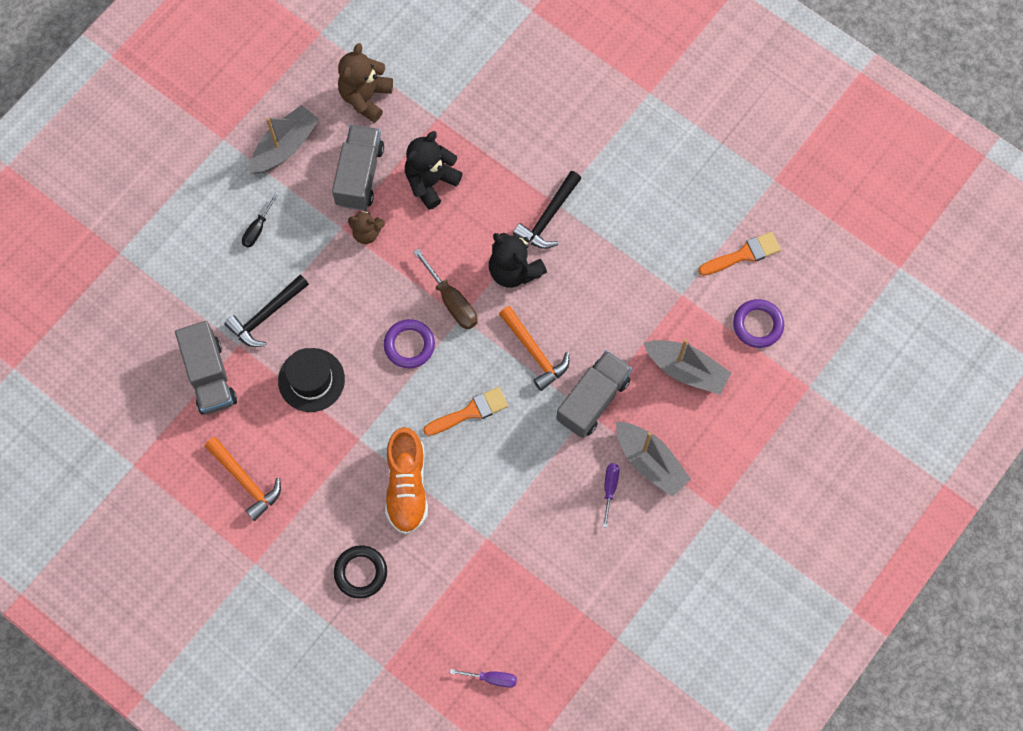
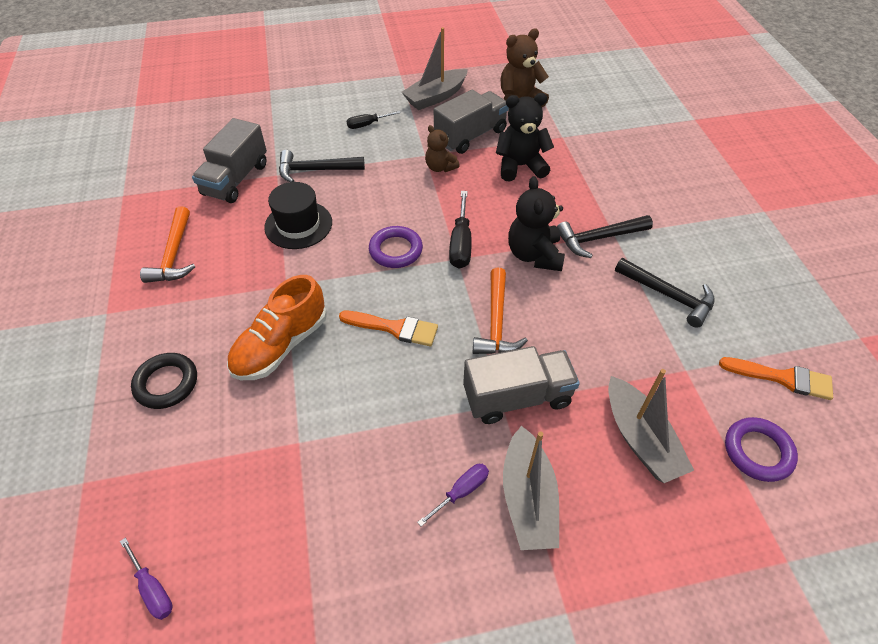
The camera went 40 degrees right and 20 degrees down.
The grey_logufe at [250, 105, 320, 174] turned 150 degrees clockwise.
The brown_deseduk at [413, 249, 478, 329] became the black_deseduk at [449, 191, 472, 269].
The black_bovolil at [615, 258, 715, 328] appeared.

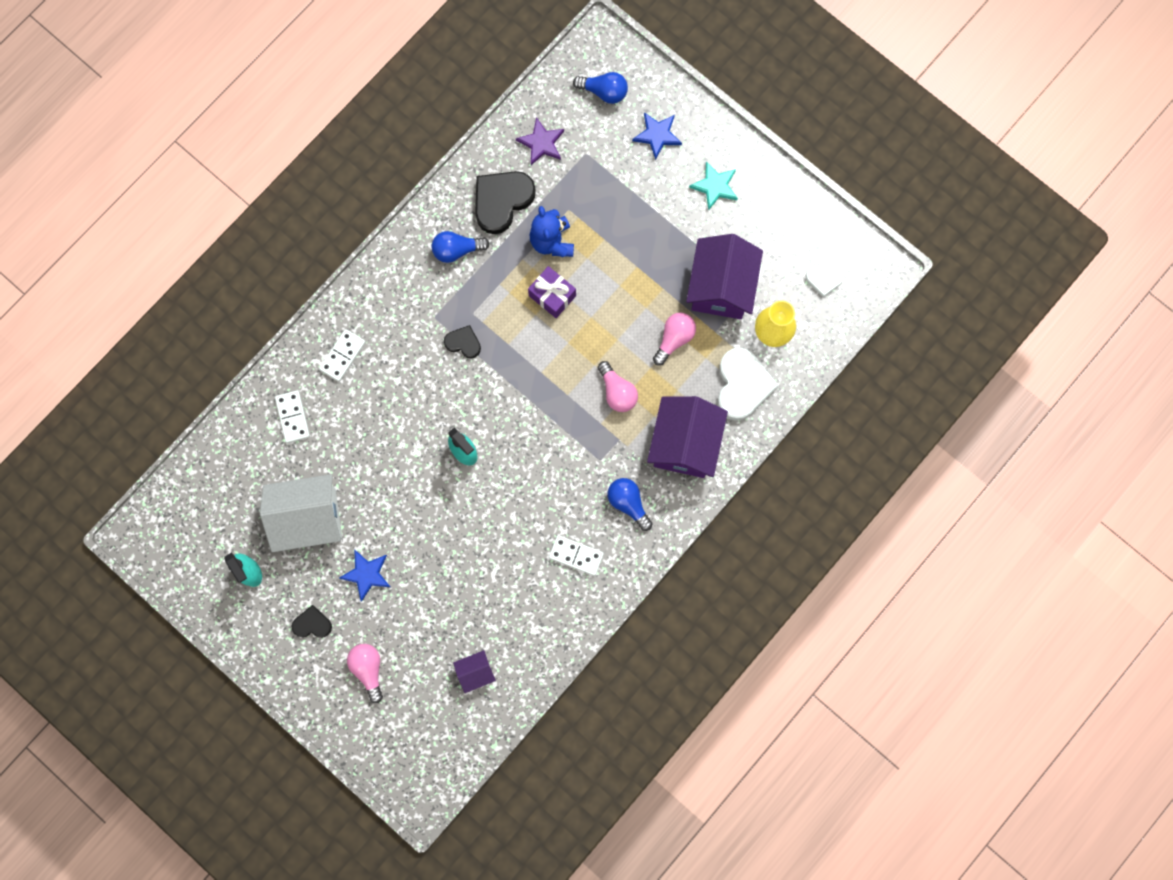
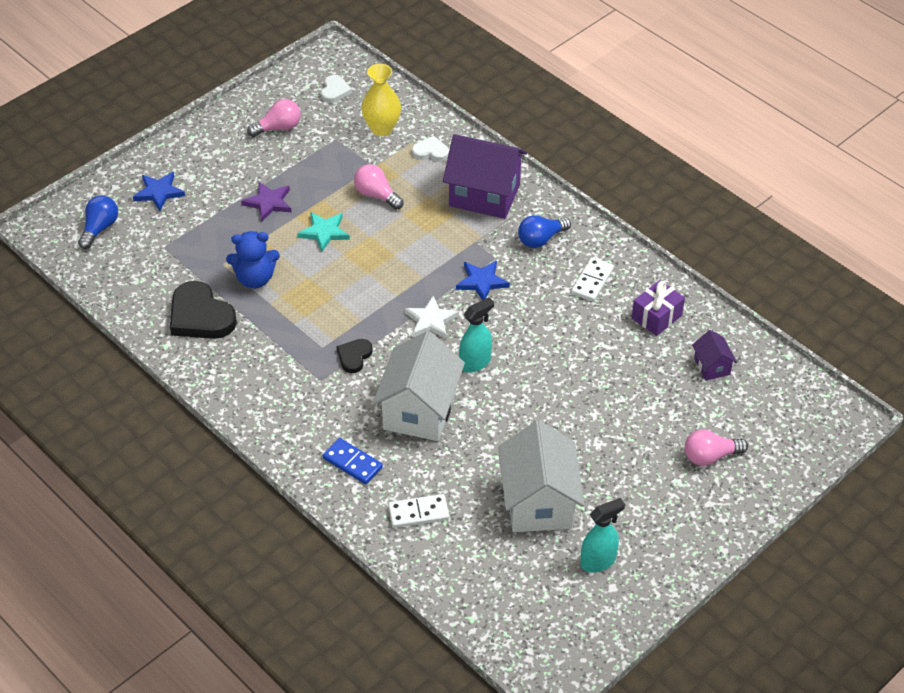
The camera went 85 degrees left and 30 degrees down.
The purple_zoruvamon moved from [516, 117, 564, 165] to [241, 182, 291, 221].
The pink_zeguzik moved from [598, 361, 638, 412] to [247, 99, 301, 137].
The turquoise_zoruvamon moved from [689, 161, 738, 211] to [297, 212, 350, 252].
The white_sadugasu at [319, 329, 366, 382] became the blue_sadugasu at [322, 438, 383, 484].
The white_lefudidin at [372, 331, 465, 441] appeared.
The white_zoruvamon at [405, 296, 459, 339] appeared.
The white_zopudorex at [718, 348, 779, 421] changed to 0.53 times the size.
The blue_zoruvamon moved from [339, 549, 390, 602] to [456, 261, 510, 300].
The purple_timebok moved from [528, 266, 576, 318] to [632, 280, 685, 336].
The black_zopudorex at [291, 605, 332, 638] disappeared.
The blue_zeguzik at [432, 231, 490, 263] disappeared.
The purple_lefudidin at [686, 234, 763, 319] disappeared.

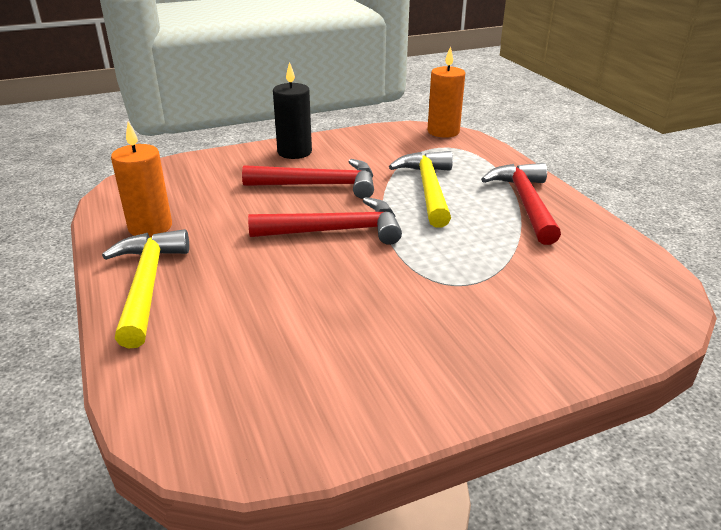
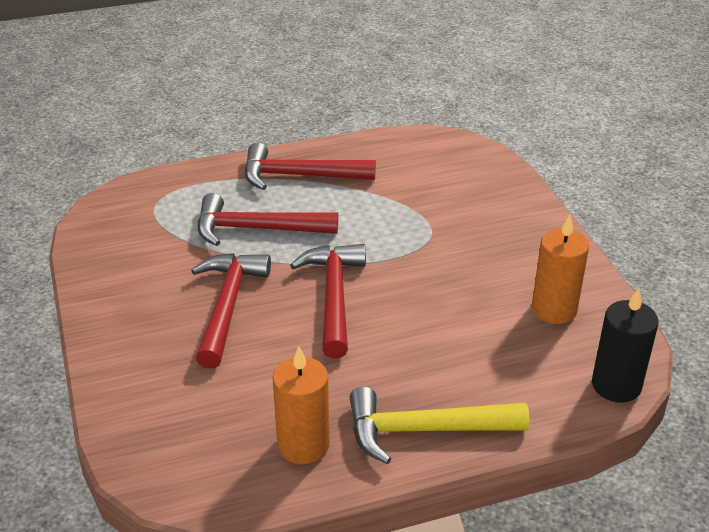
The camera went 85 degrees left and 5 degrees up.
The yellow_bovolil at [389, 151, 453, 228] became the red_bovolil at [198, 193, 338, 246].
The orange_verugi moved from [427, 46, 465, 138] to [532, 215, 589, 324].
The black_verugi moved from [273, 62, 312, 159] to [592, 288, 658, 403].

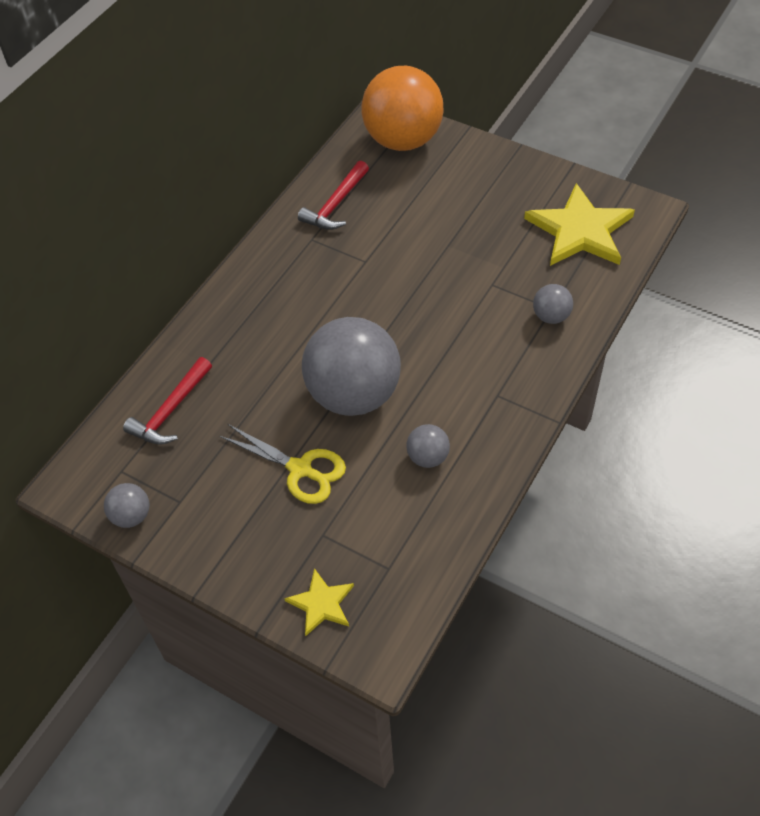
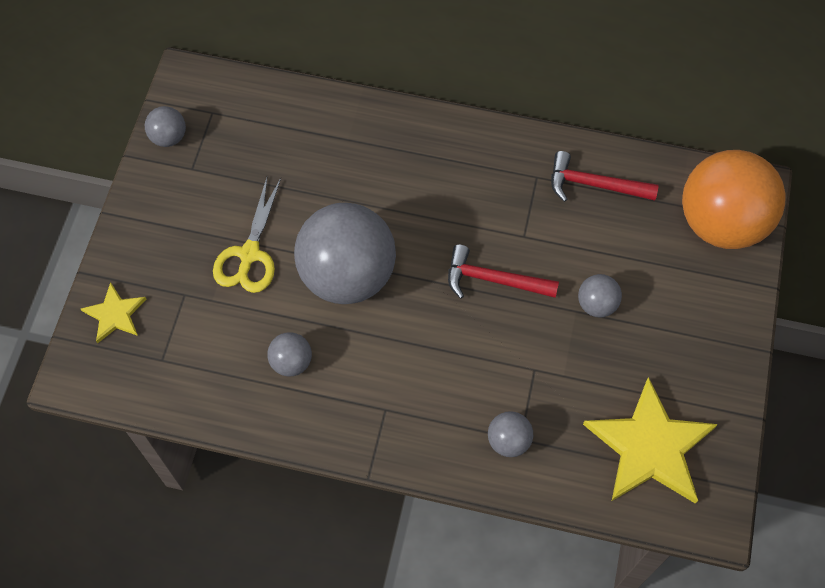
The camera went 70 degrees right and 10 degrees up.
The red_bovolil moved from [123, 357, 212, 445] to [448, 245, 559, 299].
The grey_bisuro at [578, 274, 622, 317] appeared.

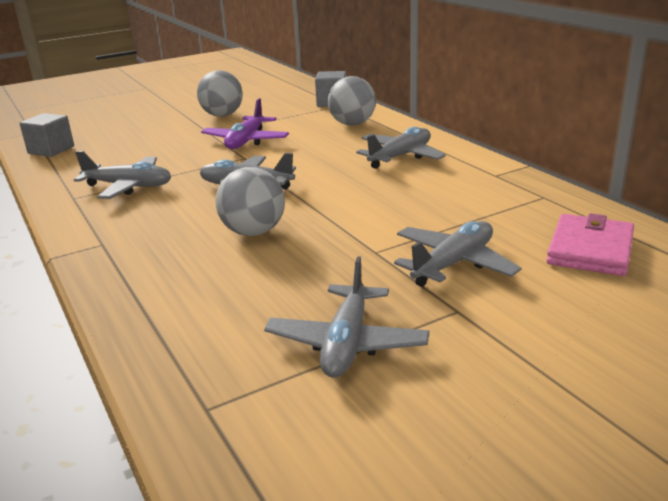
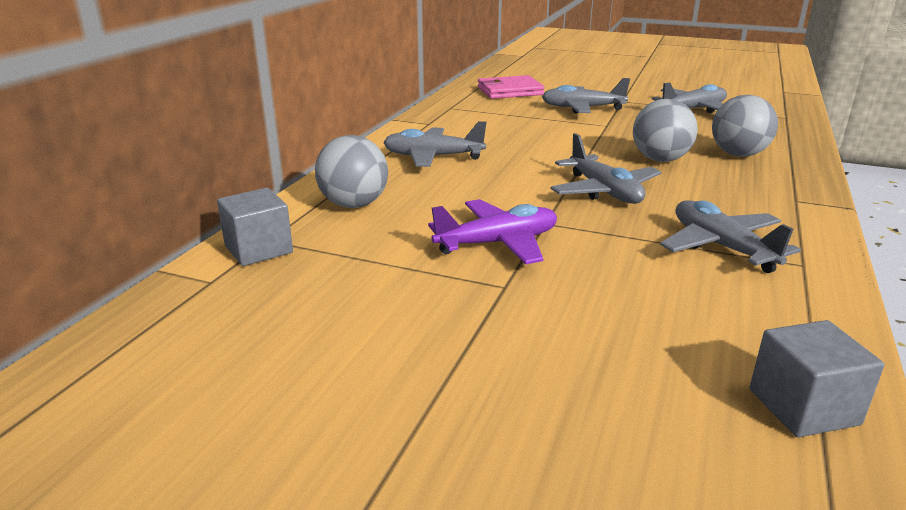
The camera went 130 degrees left and 0 degrees up.
The grey_bisuro moved from [197, 70, 243, 117] to [712, 95, 778, 157].

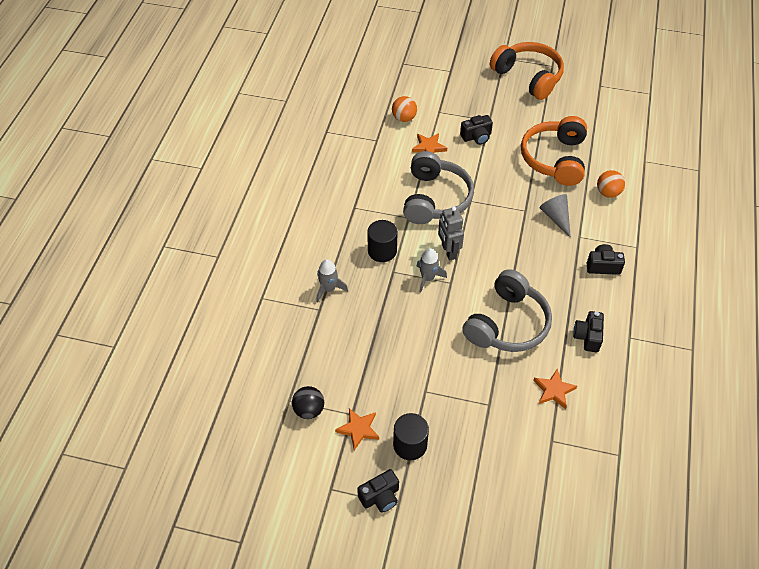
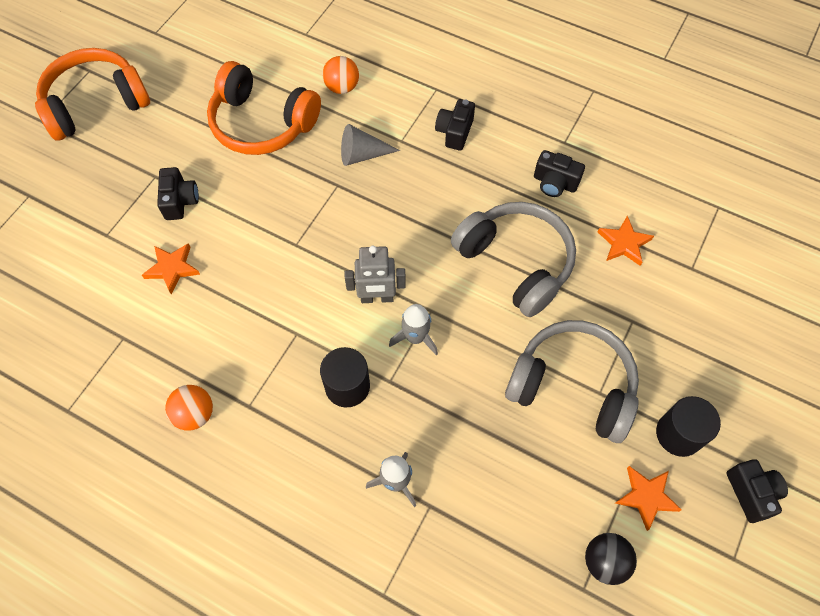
The camera went 75 degrees left and 10 degrees up.
The orange_bisuro moved from [392, 96, 417, 122] to [165, 385, 213, 431].
The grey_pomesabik moved from [403, 151, 474, 224] to [505, 320, 639, 443].

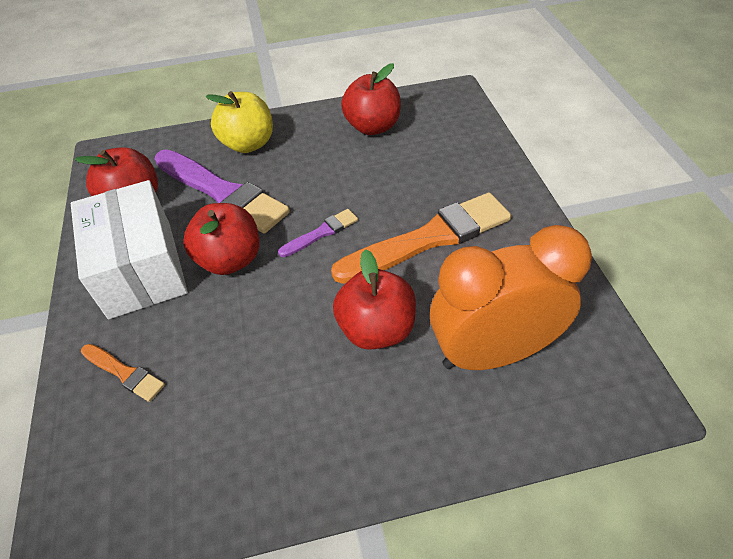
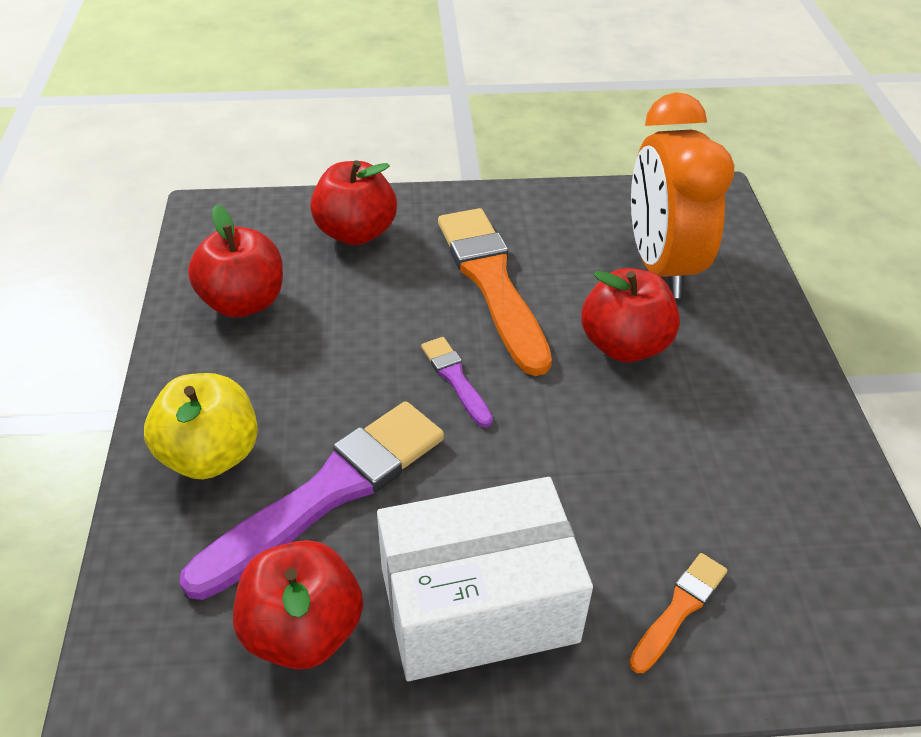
The camera went 85 degrees left and 5 degrees down.
The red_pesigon moved from [183, 203, 260, 275] to [310, 160, 397, 245].

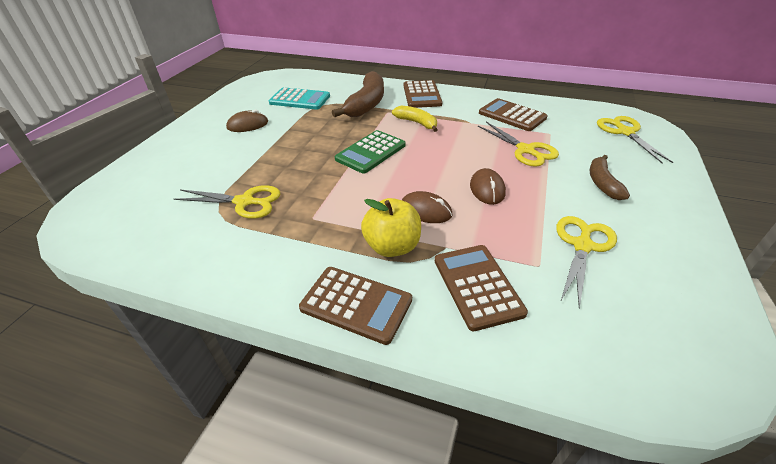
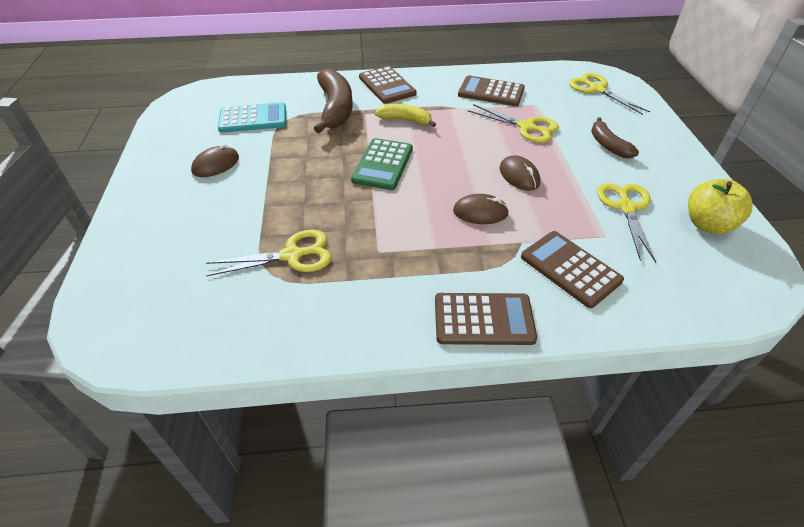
The camera went 25 degrees left and 5 degrees up.
The yellow_pesigon moved from [361, 198, 421, 257] to [688, 179, 753, 234].

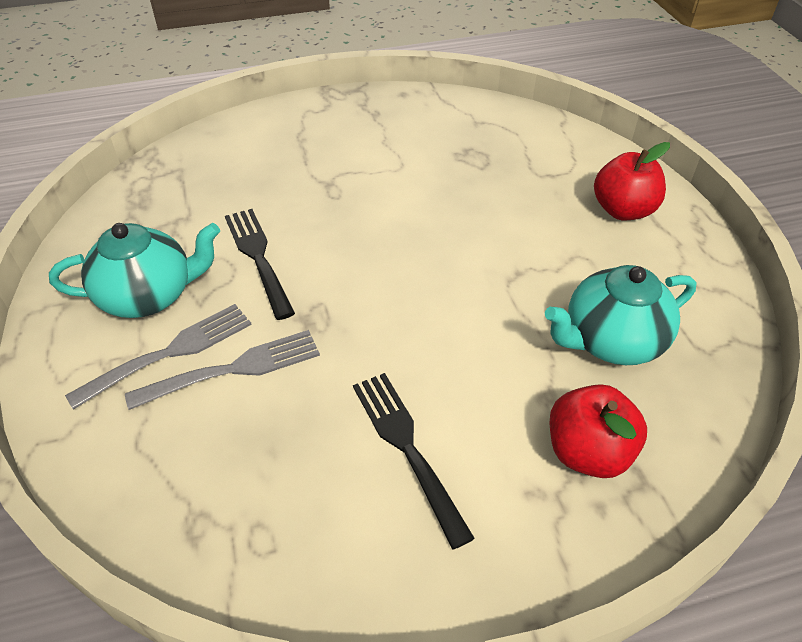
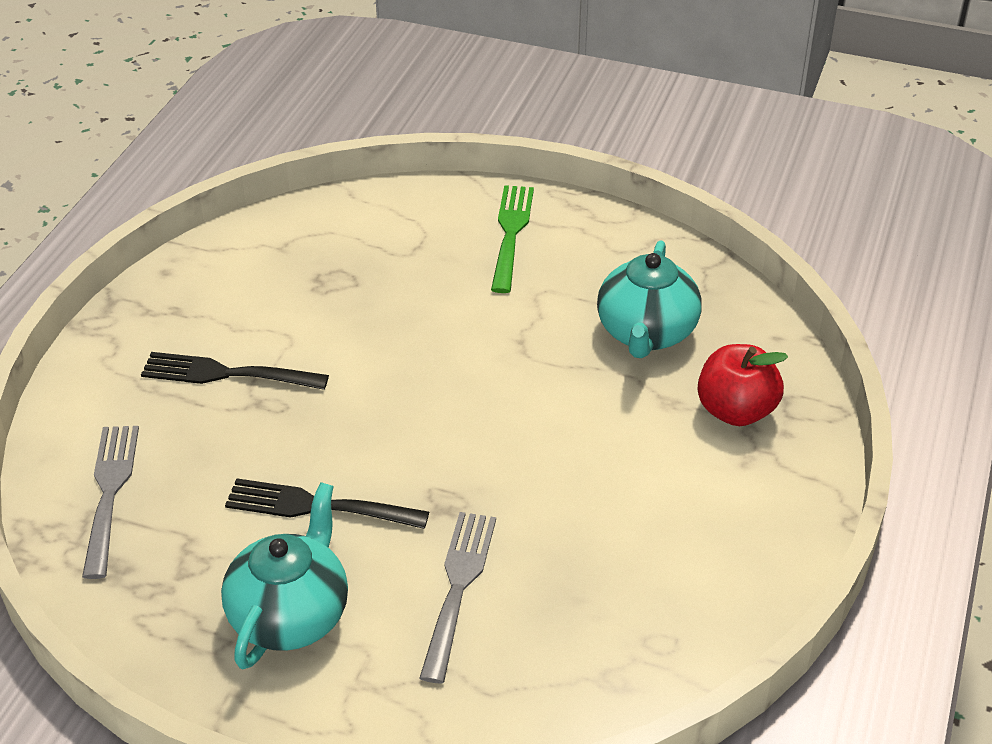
The camera went 55 degrees left and 5 degrees down.
The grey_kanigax moved from [65, 304, 252, 410] to [82, 426, 139, 579].
The black_kanigax moved from [353, 373, 475, 550] to [141, 352, 329, 390].
The red_pesigon at [594, 142, 670, 220] was replaced by the green_kanigax at [491, 185, 534, 293].

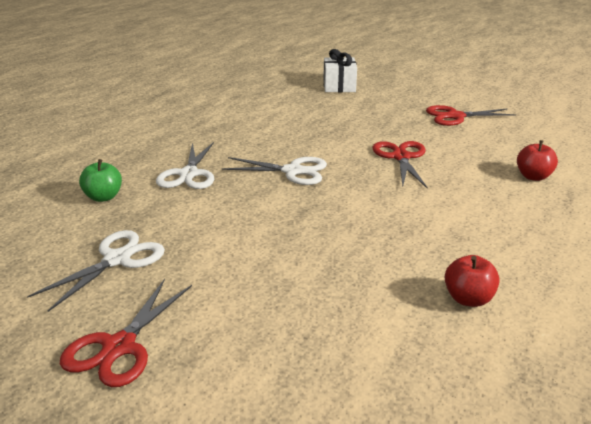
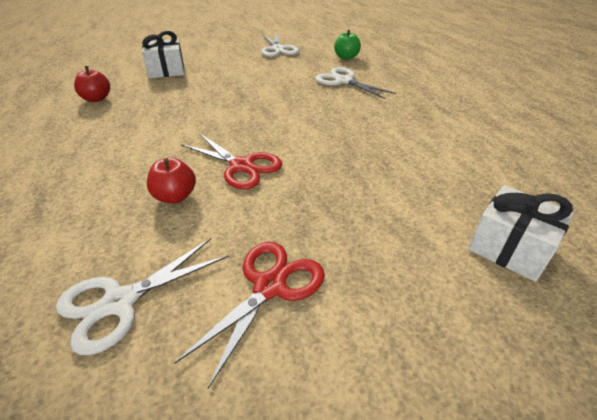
The camera went 130 degrees right and 10 degrees up.
The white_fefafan moved from [222, 157, 327, 185] to [56, 238, 228, 355].
The white_timebok at [142, 31, 184, 78] appeared.
The red_pesigon moved from [517, 140, 558, 181] to [147, 158, 196, 203].
The red_fefafan at [60, 279, 192, 387] disappeared.

